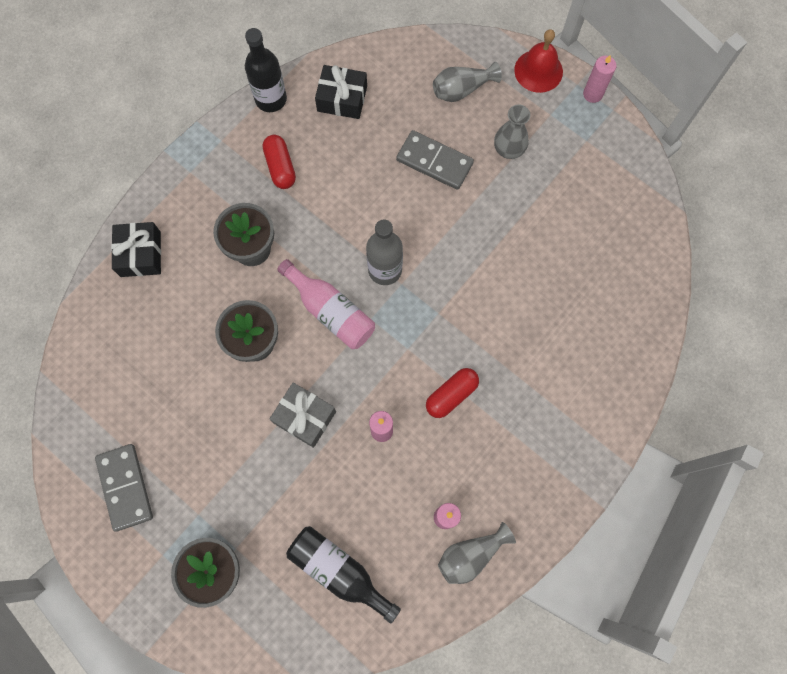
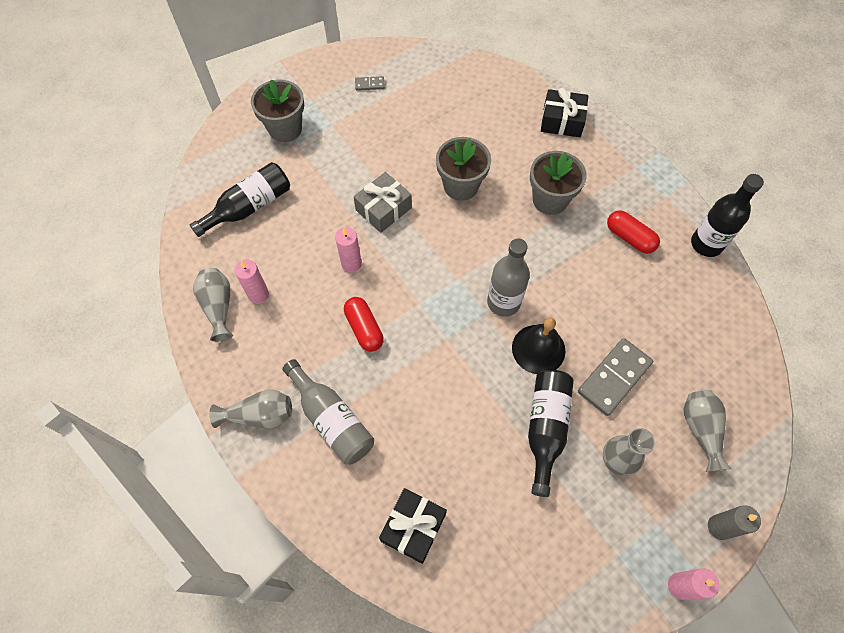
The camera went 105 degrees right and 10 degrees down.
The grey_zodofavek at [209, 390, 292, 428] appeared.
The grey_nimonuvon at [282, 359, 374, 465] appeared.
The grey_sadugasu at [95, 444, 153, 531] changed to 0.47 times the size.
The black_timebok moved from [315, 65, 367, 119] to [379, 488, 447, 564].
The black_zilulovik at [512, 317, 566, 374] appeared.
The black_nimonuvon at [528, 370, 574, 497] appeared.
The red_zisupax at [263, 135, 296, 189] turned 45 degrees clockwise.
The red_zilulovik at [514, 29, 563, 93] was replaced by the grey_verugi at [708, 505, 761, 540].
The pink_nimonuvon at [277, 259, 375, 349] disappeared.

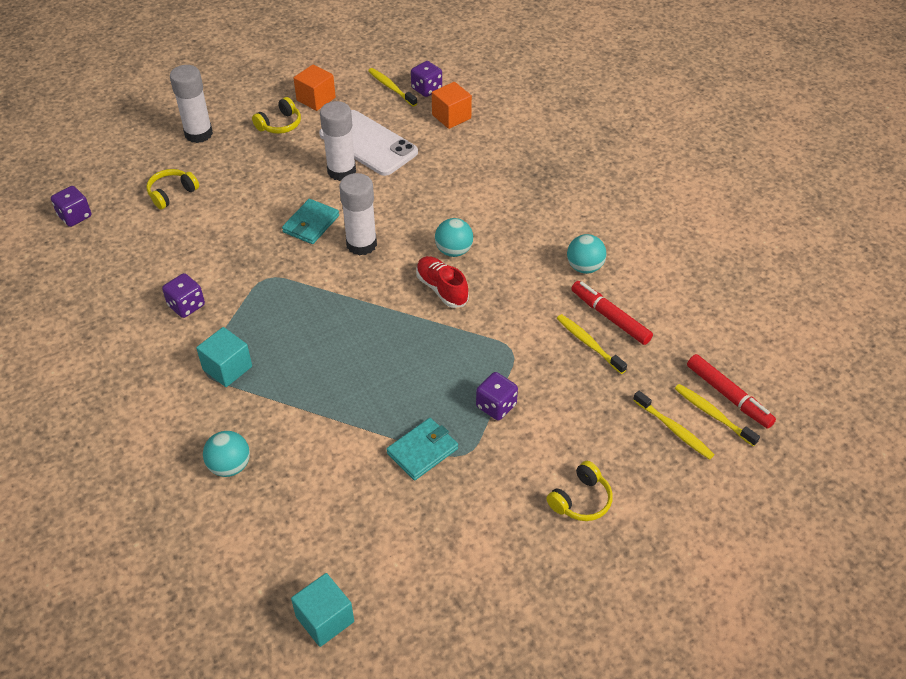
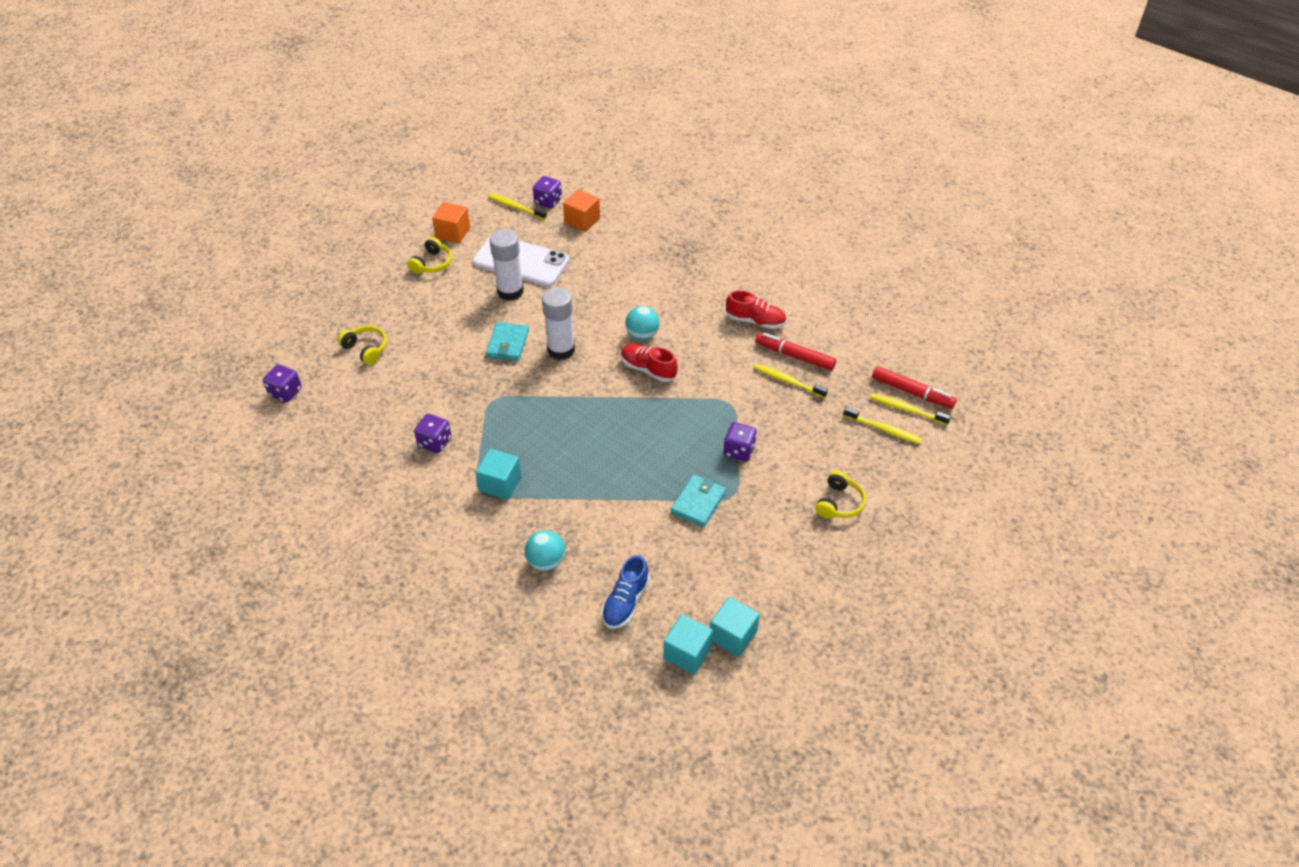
The camera went 20 degrees left and 0 degrees up.
The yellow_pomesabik at [146, 169, 199, 210] turned 105 degrees clockwise.
The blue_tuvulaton at [602, 555, 650, 629] appeared.
The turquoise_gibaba at [710, 597, 760, 657] appeared.
The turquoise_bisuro at [567, 234, 607, 274] was replaced by the red_tuvulaton at [726, 290, 786, 329].
The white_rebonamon at [170, 65, 213, 143] disappeared.

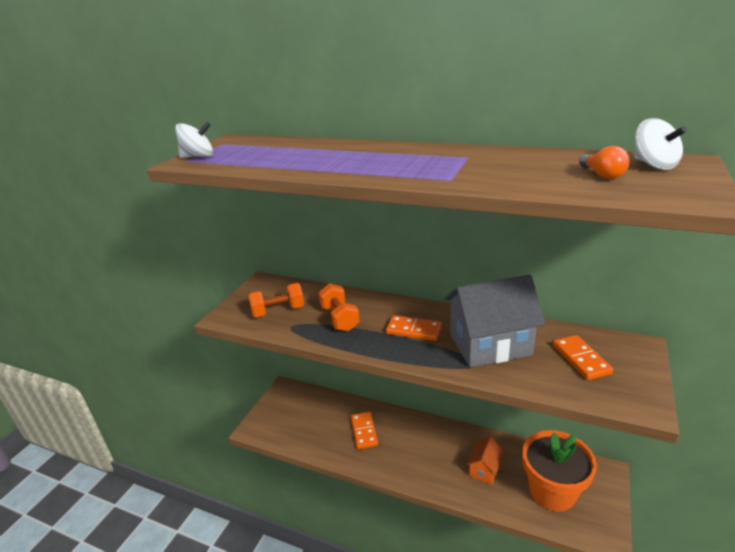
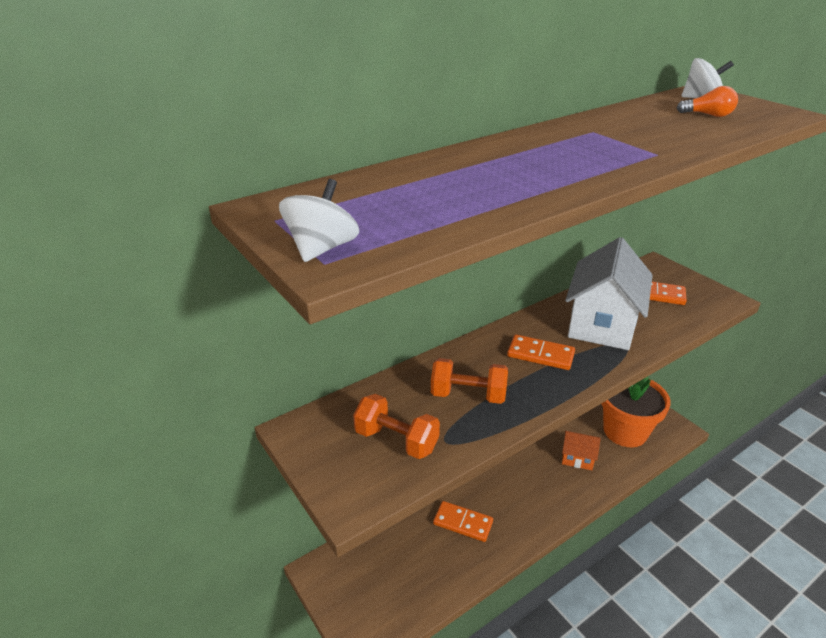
The camera went 60 degrees left and 5 degrees up.
The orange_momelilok at [248, 283, 304, 317] turned 75 degrees counterclockwise.
The orange_sadugasu at [386, 315, 442, 341] turned 60 degrees clockwise.
The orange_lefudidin at [466, 437, 505, 485] turned 45 degrees counterclockwise.
The grey_lefudidin at [445, 275, 545, 367] became the white_lefudidin at [565, 237, 653, 350].

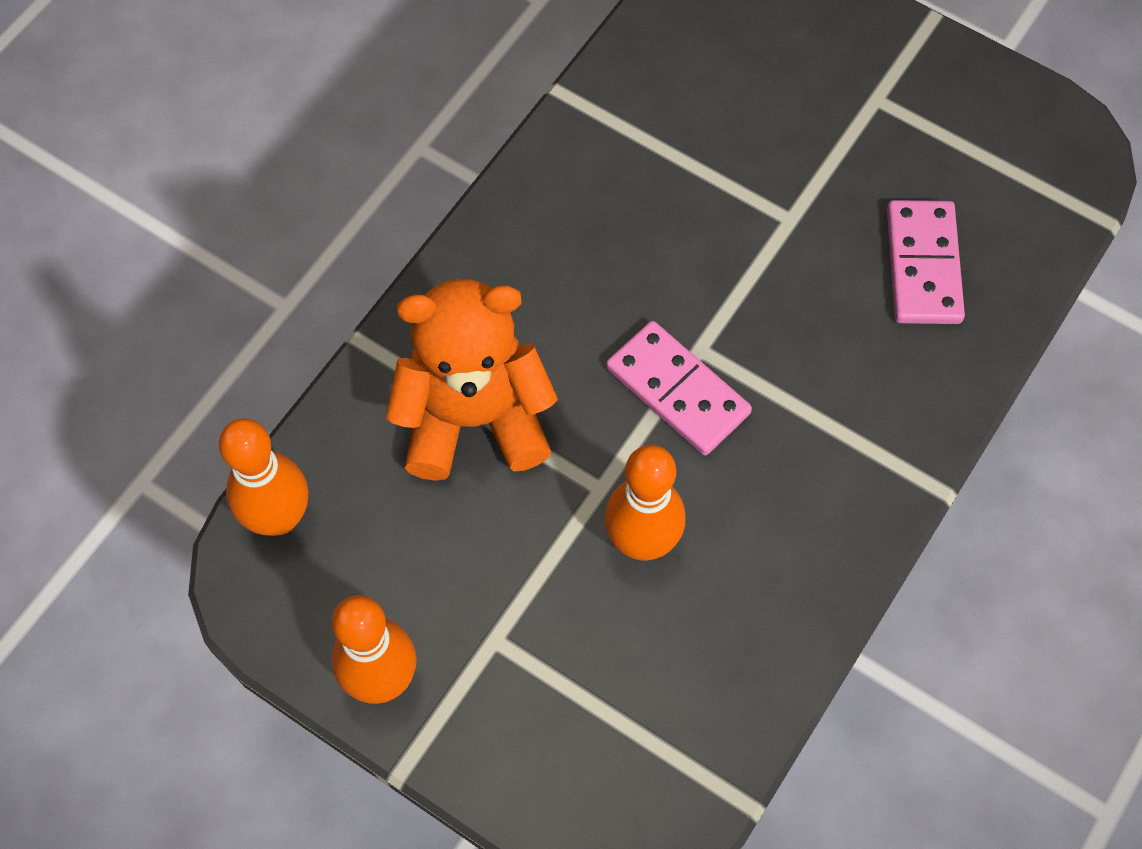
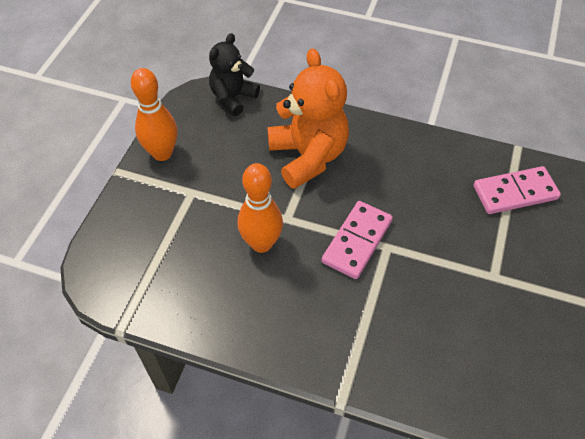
The camera went 75 degrees right and 10 degrees down.
The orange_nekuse at [219, 418, 308, 536] was replaced by the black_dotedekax at [209, 33, 260, 116].
The pink_sadugasu moved from [887, 200, 965, 324] to [474, 166, 561, 214].

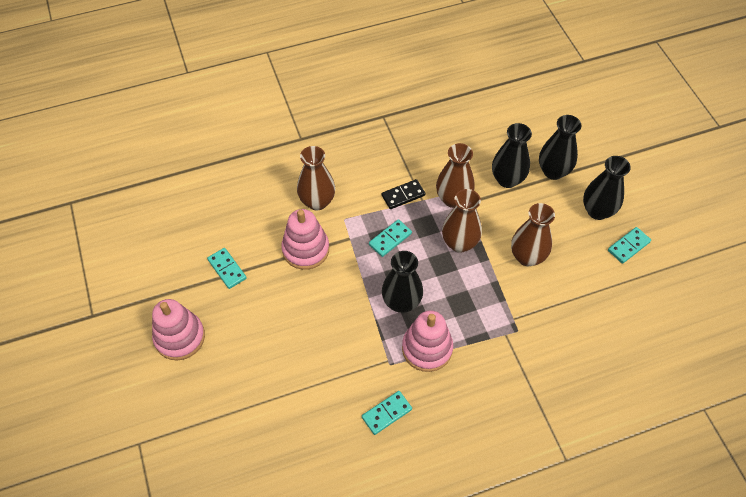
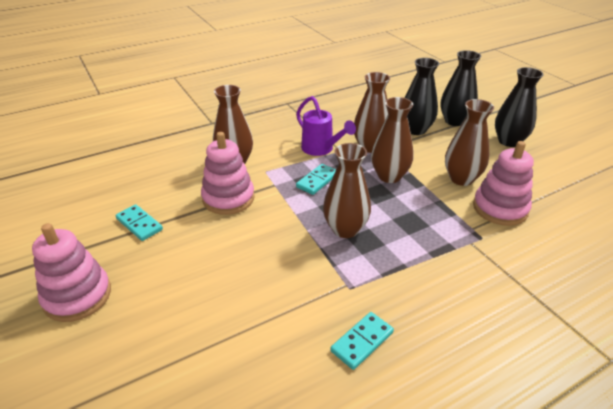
The camera went 10 degrees left and 20 degrees down.
The black_sadugasu at [382, 179, 425, 209] was replaced by the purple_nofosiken at [296, 96, 356, 156].
The black_zodofavek at [382, 251, 423, 313] became the brown_zodofavek at [323, 143, 371, 238].
The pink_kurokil moved from [402, 310, 453, 372] to [473, 141, 534, 226].
The turquoise_sadugasu at [608, 227, 651, 264] disappeared.

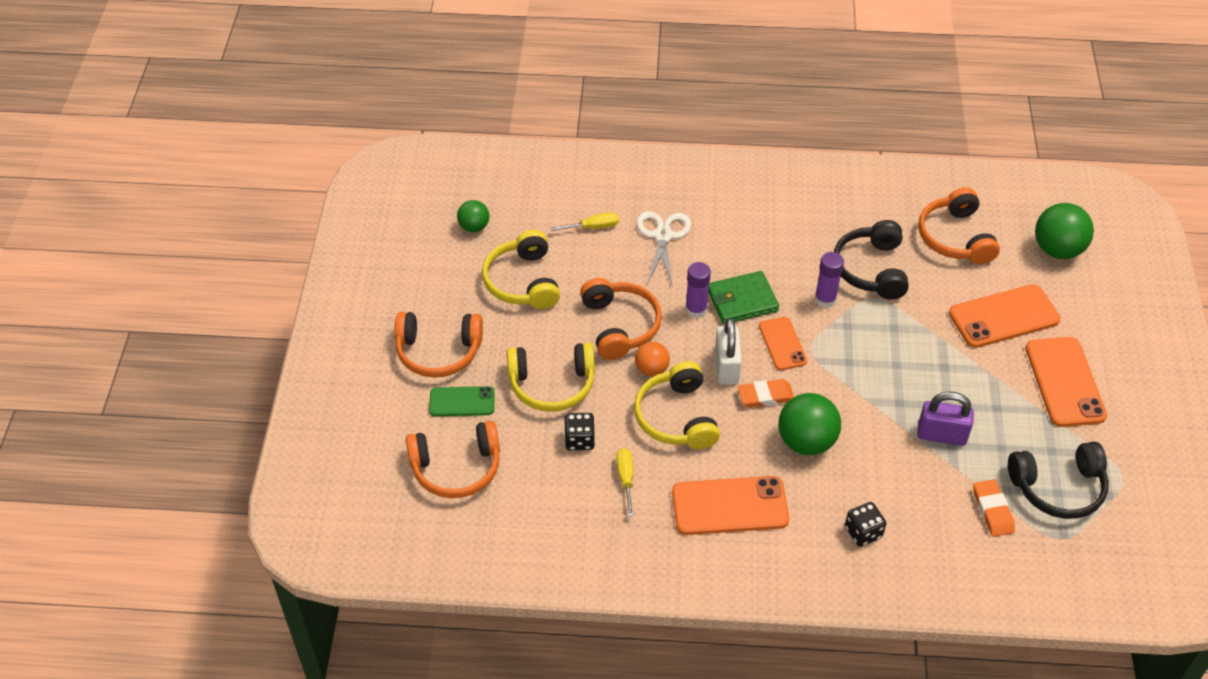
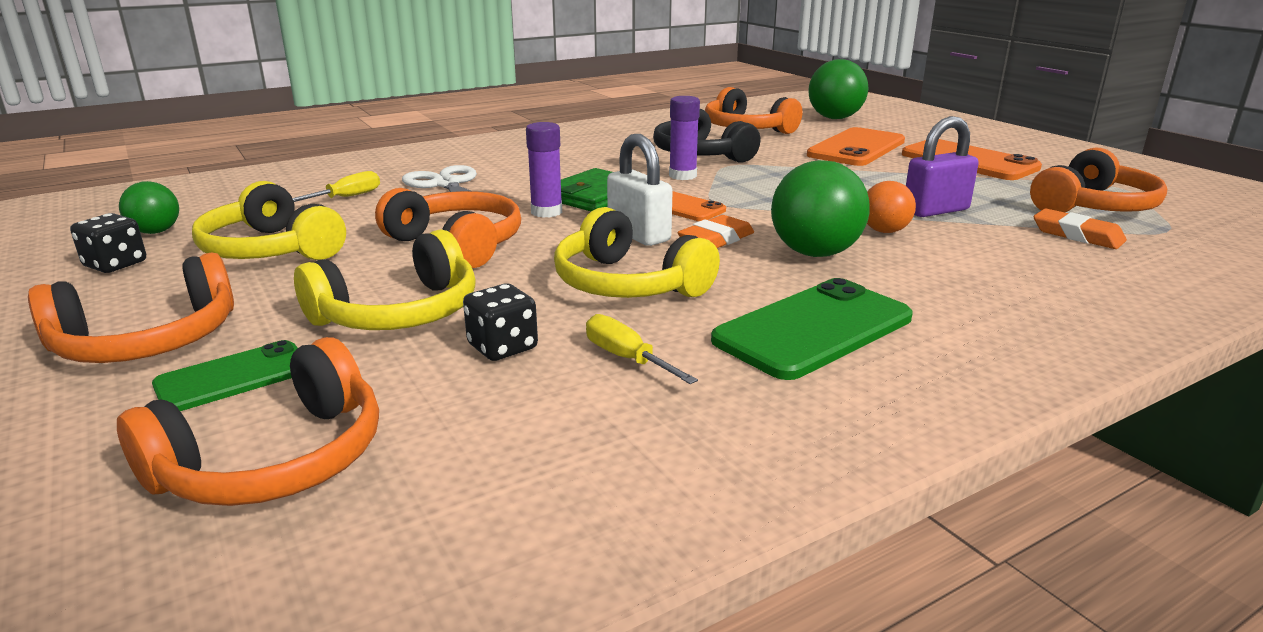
The camera went 35 degrees left and 25 degrees down.
The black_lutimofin moved from [845, 502, 886, 547] to [70, 213, 146, 273].
The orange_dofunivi at [672, 476, 789, 535] became the green_dofunivi at [711, 278, 913, 380].
The orange_bisuro moved from [635, 342, 670, 377] to [867, 181, 916, 233].
The black_pomesabik at [1008, 442, 1109, 519] became the orange_pomesabik at [1030, 148, 1167, 212].

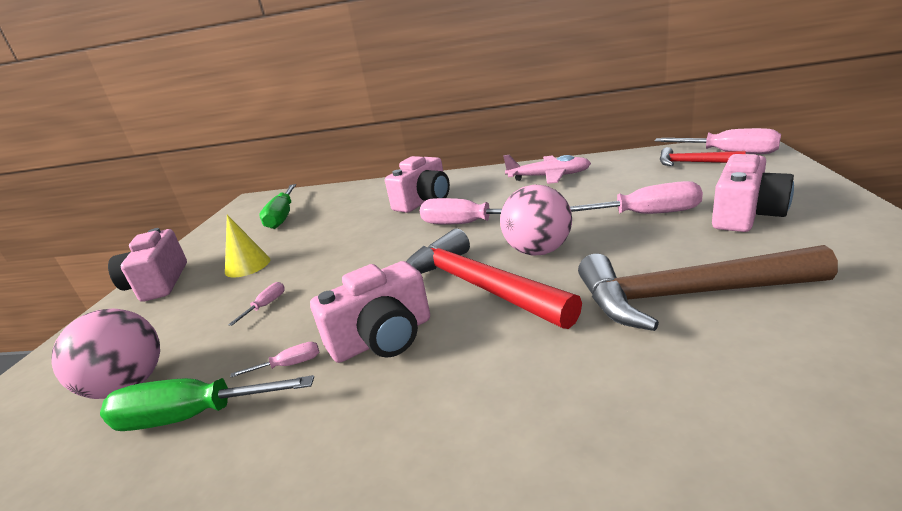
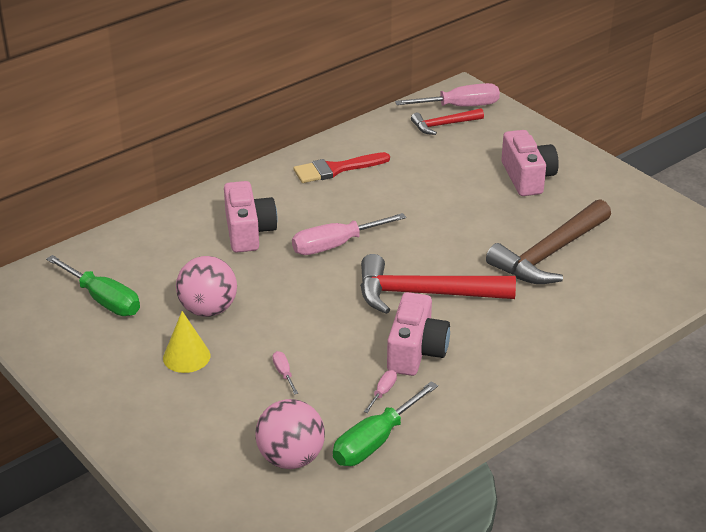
The camera went 50 degrees left and 10 degrees up.
The pink_bisuro moved from [500, 185, 572, 256] to [176, 256, 237, 317].
The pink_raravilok at [503, 155, 591, 184] was replaced by the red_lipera at [294, 152, 390, 183].
The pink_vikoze at [108, 228, 187, 302] disappeared.
The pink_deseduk at [570, 181, 703, 214] disappeared.

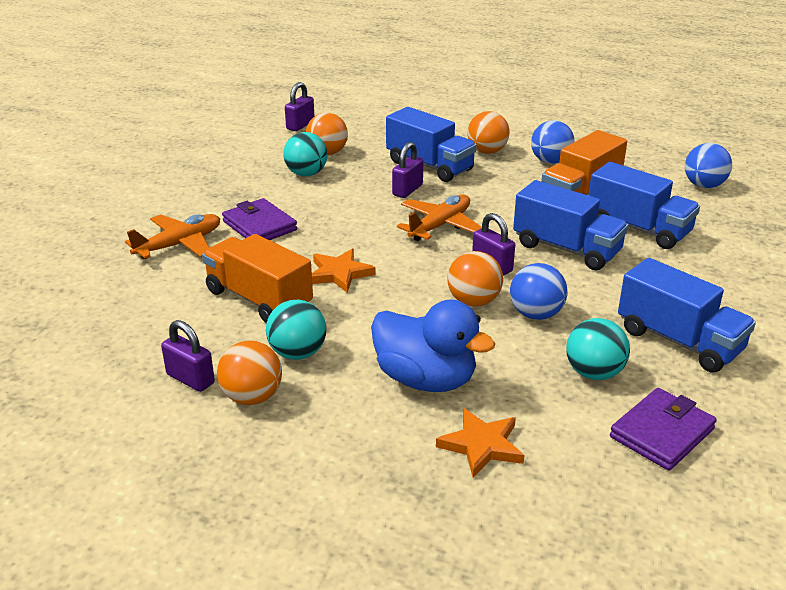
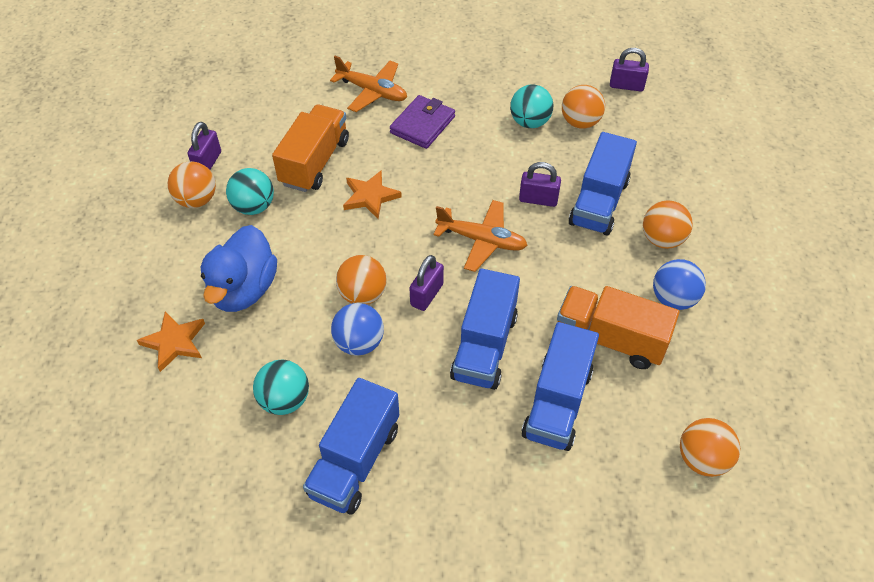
The camera went 70 degrees right and 20 degrees up.
The blue_bisuro at [685, 143, 732, 188] became the orange_bisuro at [680, 418, 740, 477].
The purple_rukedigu at [610, 388, 717, 471] disappeared.

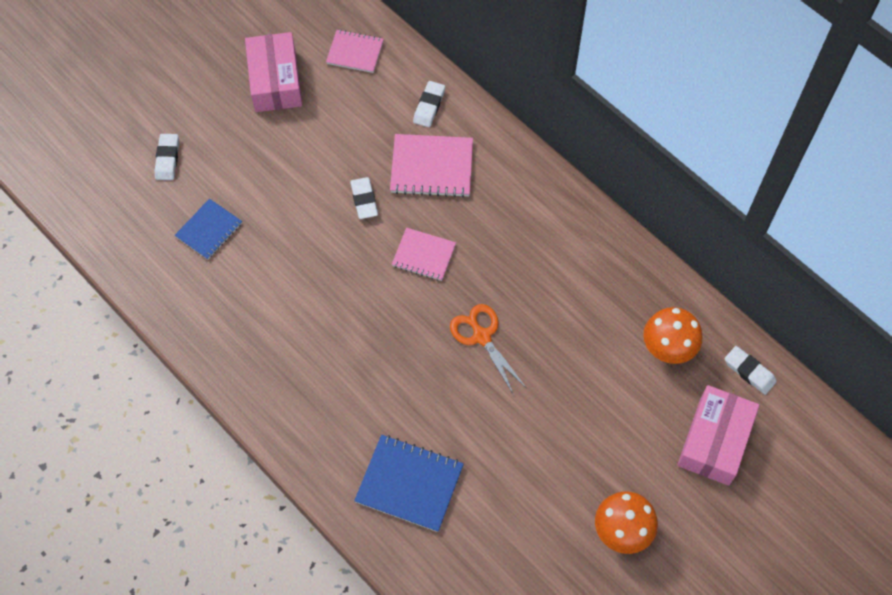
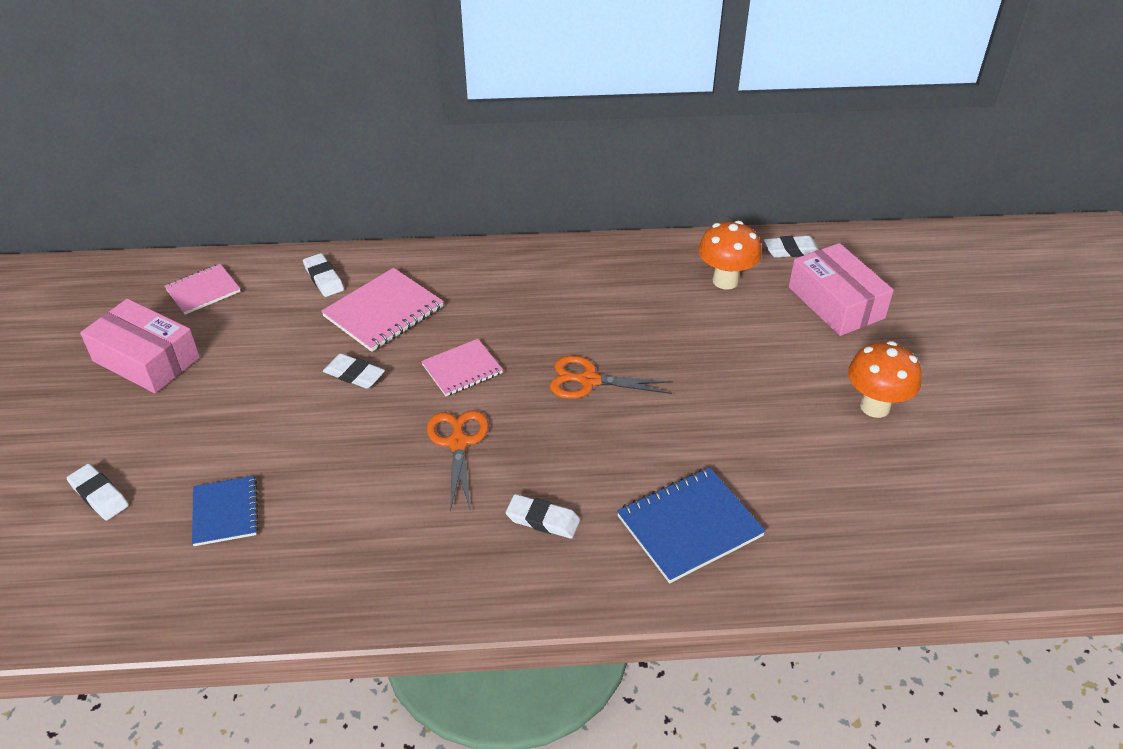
The camera went 50 degrees left and 20 degrees down.
The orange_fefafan at [427, 410, 489, 511] appeared.
The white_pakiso at [506, 494, 580, 539] appeared.

